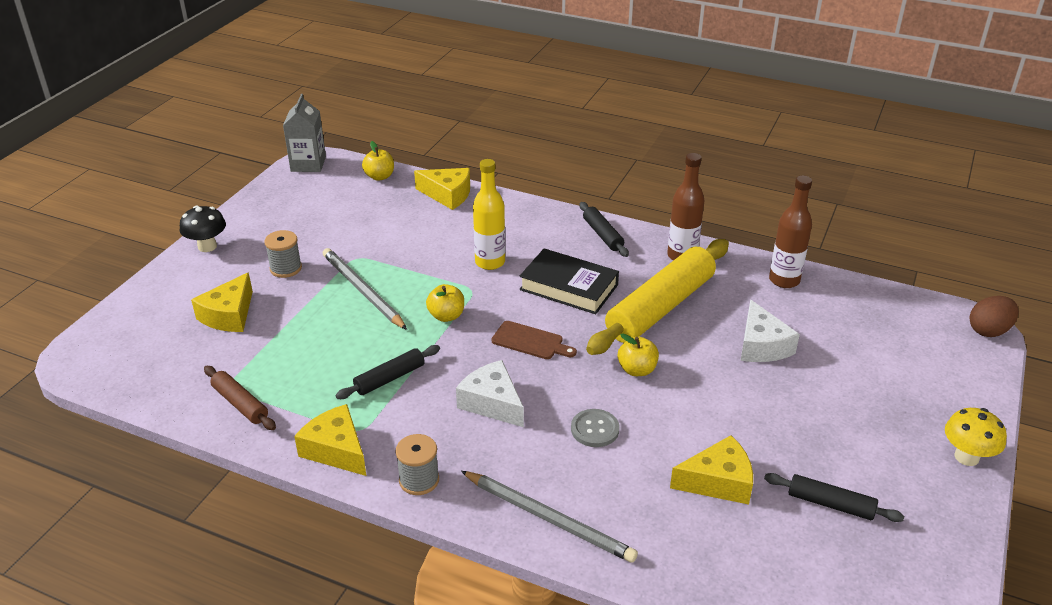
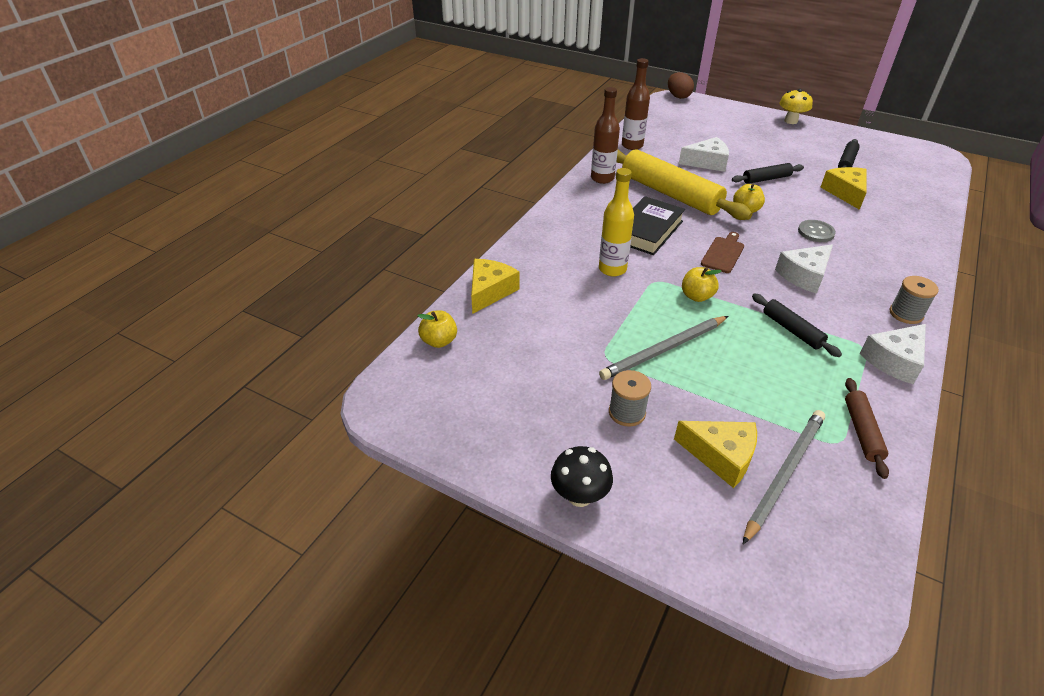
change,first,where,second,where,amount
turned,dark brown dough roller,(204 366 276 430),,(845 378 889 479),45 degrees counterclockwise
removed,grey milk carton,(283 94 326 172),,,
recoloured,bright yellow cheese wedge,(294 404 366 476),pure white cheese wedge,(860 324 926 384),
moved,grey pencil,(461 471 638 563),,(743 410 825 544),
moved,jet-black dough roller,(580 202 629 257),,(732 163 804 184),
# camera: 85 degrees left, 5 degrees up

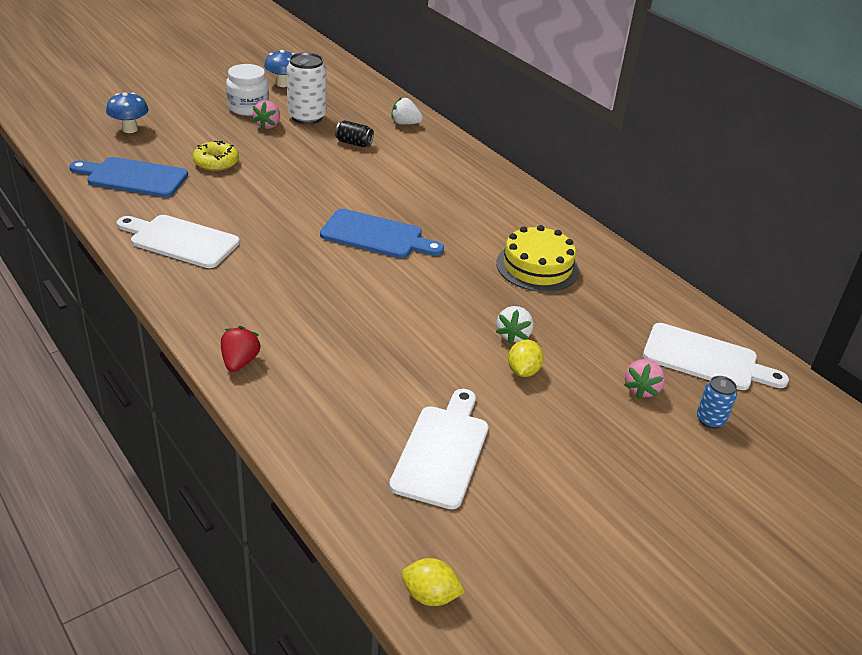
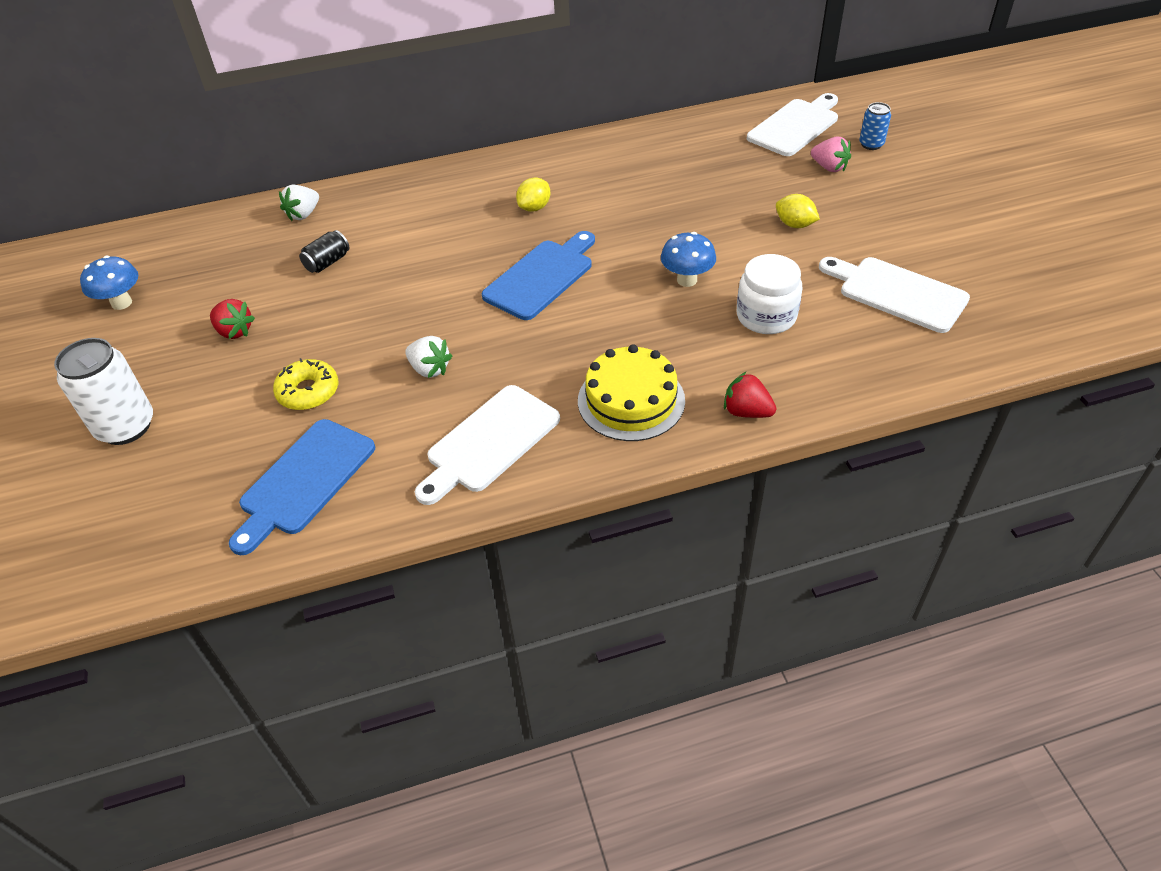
change,first,where,second,where,amount
moved,blue fungus,(106 92 149 133),,(661 232 716 287),
moved,pure white preserve jar,(226 64 269 116),,(737 254 802 334),
recoloured,pink berry,(252 101 280 130),crimson berry,(210 299 255 339),
moved,pure white can,(286 52 327 125),,(54 338 153 445),
moved,bright yellow lemon,(401 558 465 606),,(516 177 550 212),
moved,bright yellow cake,(496 225 579 292),,(578 345 685 441),
moved,pure white berry,(496 306 534 344),,(405 336 452 378),
# camera: 65 degrees left, 10 degrees up

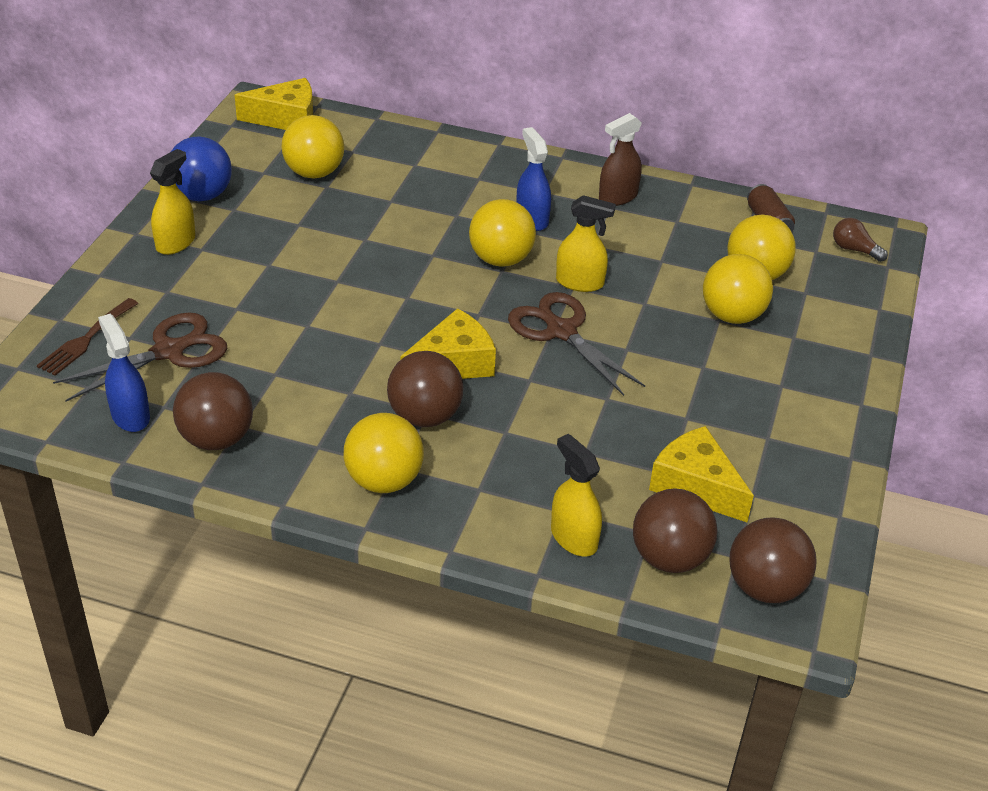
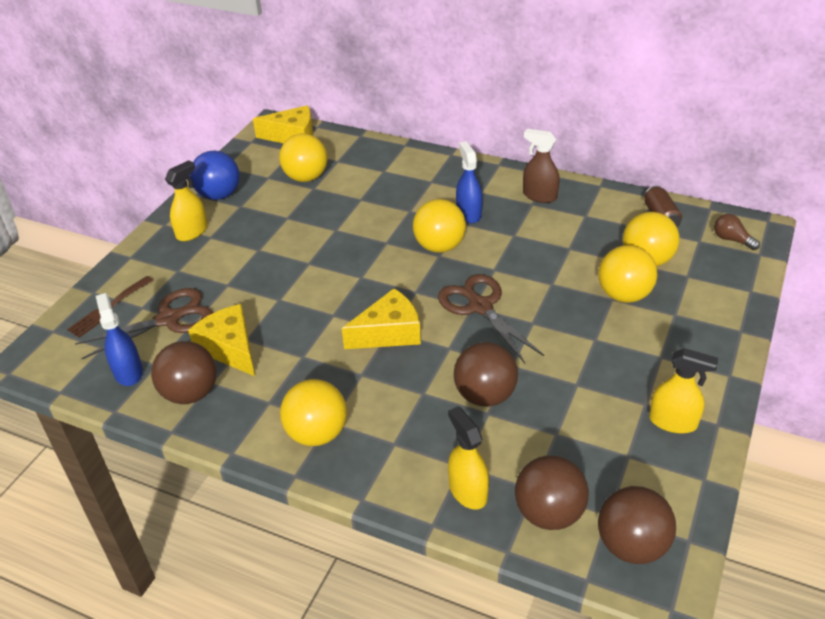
change,first,where,second,where,amount
moved,dark brown sphere,(387 351 464 427),,(454 342 518 407),
moved,bright yellow sprayer,(556 195 616 292),,(649 348 718 434),
turned,dark brown sprayer,(599 113 642 206),,(523 129 560 203),60 degrees clockwise
moved,bright yellow cheese wedge,(649 426 754 522),,(188 304 255 376),
# camera: 10 degrees right, 0 degrees up

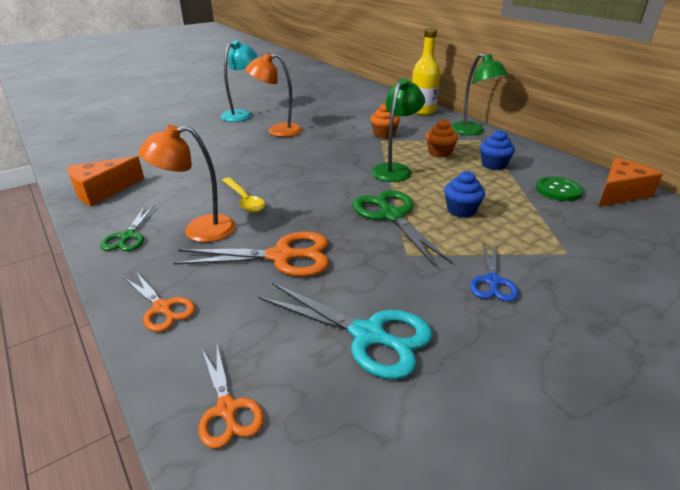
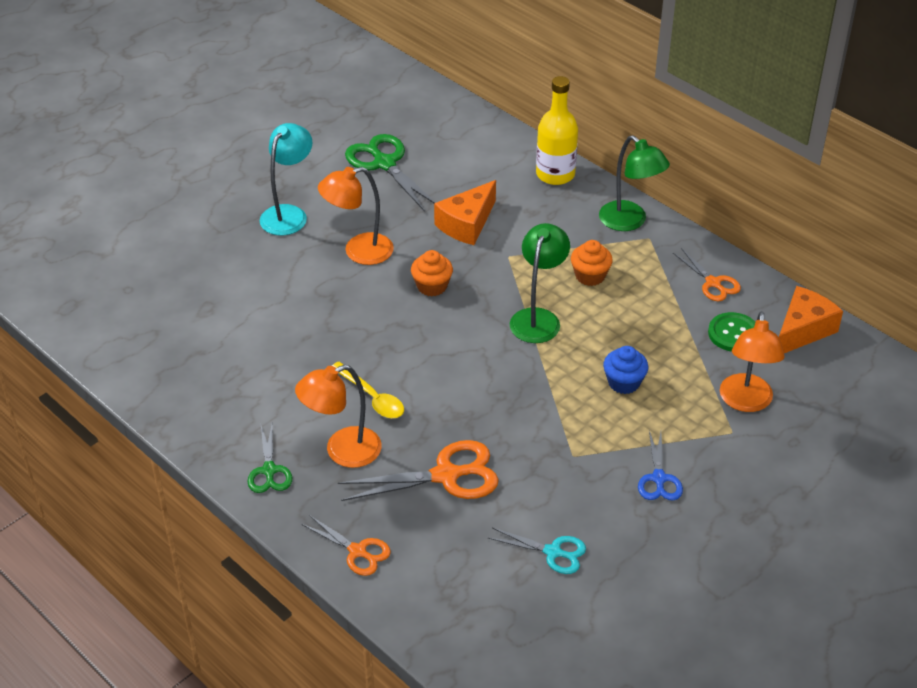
change,first,where,second,where,amount
moved,orange-coloured cheese wedge,(67 156 144 206),,(434 180 496 245),
moved,orange-coloured scissors,(198 346 264 449),,(673 248 741 301),
resized,turquoise scissors,(259 283 432 380),,(488 528 586 574),x0.59
moved,leaf-green scissors,(352 190 452 266),,(345 134 436 212),
moved,orange-coloured cupcake,(370 104 400 138),,(411 250 453 296),
removed,blue cupcake,(480 130 515 170),,,
added,,,orange-coloured lamp,(720 311 785 412),
# camera: 10 degrees left, 10 degrees up

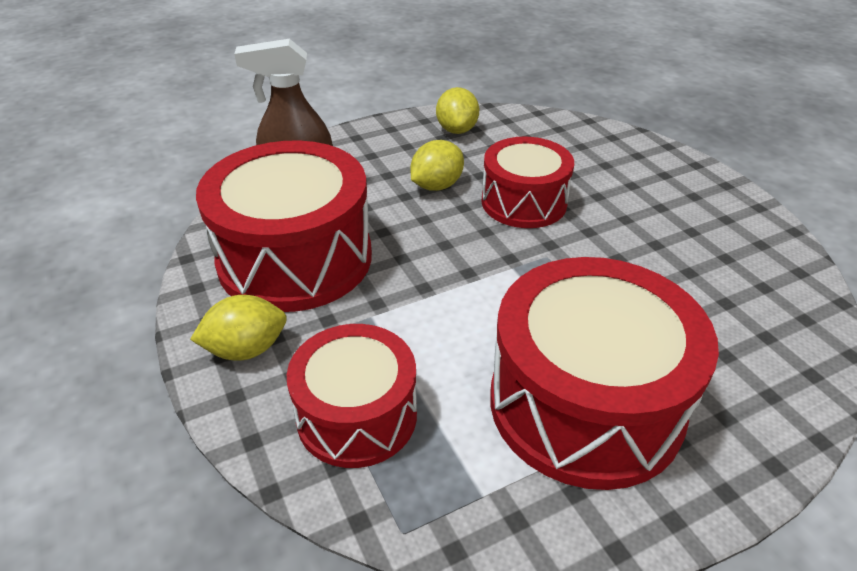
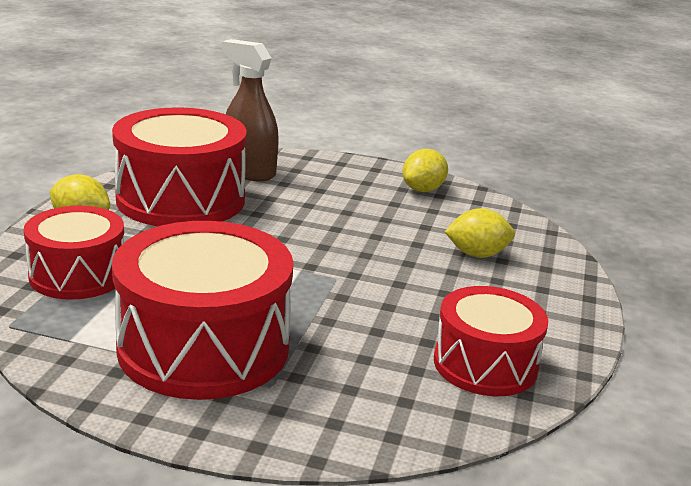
change,first,where,second,where,amount
moved,bright yellow lemon,(410 140 464 191),,(444 208 515 258),
moved,crimson snare drum,(482 137 574 228),,(434 286 548 396),
# camera: 40 degrees right, 15 degrees down

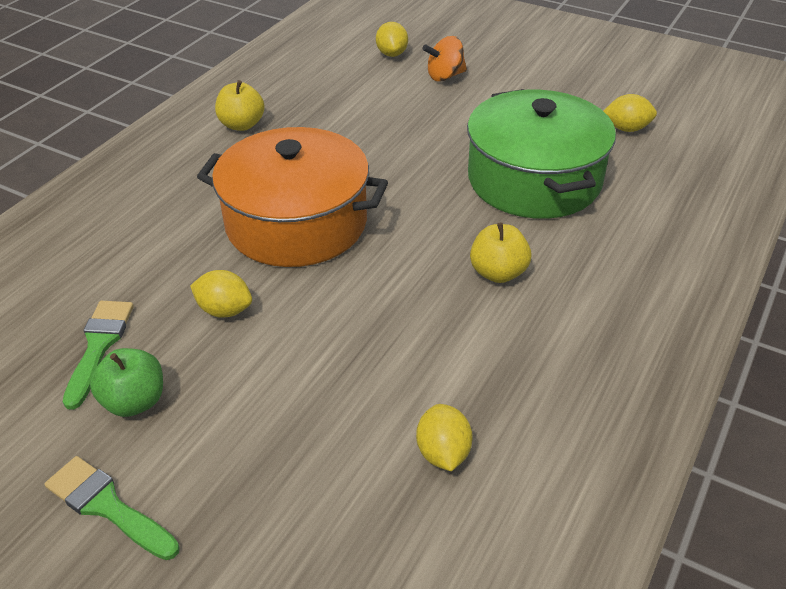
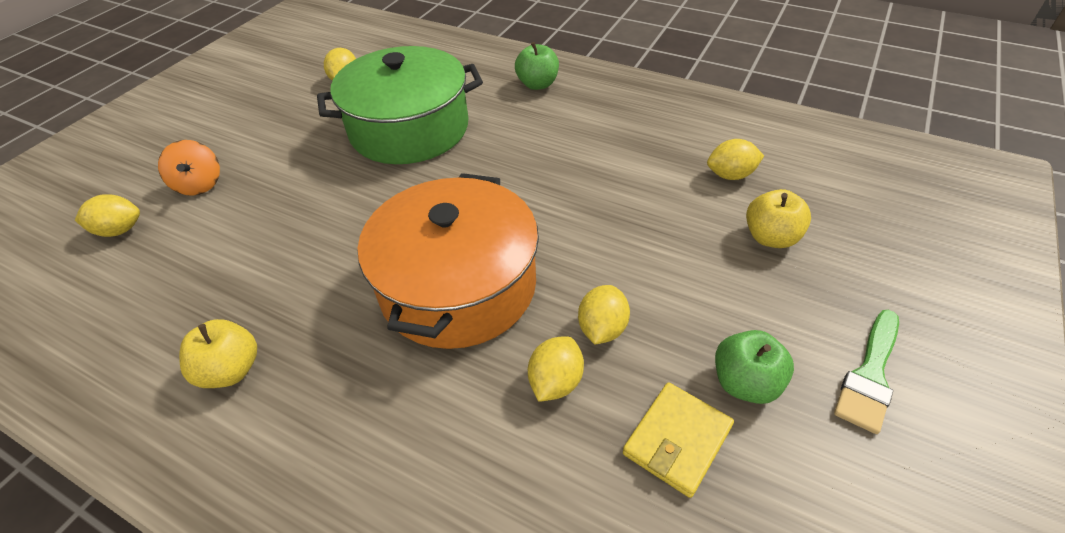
change,first,where,second,where,amount
replaced,leaf-green paintbrush,(63 301 134 410),bright yellow card wallet,(623 382 734 498),
moved,bright yellow apple fruit,(470 222 532 283),,(746 189 811 248),
added,,,leaf-green apple fruit,(515 42 559 90),
added,,,bright yellow lemon,(528 336 584 402),
# camera: 90 degrees left, 5 degrees up

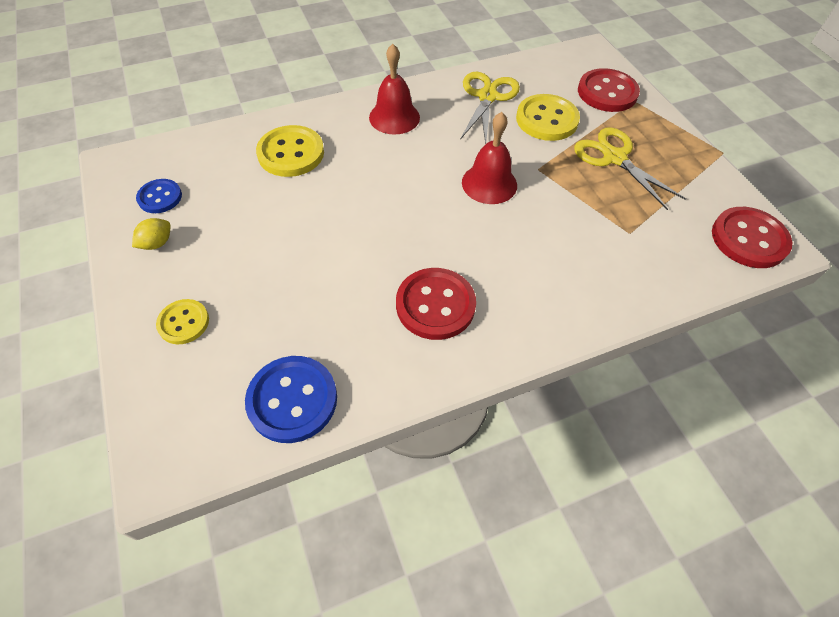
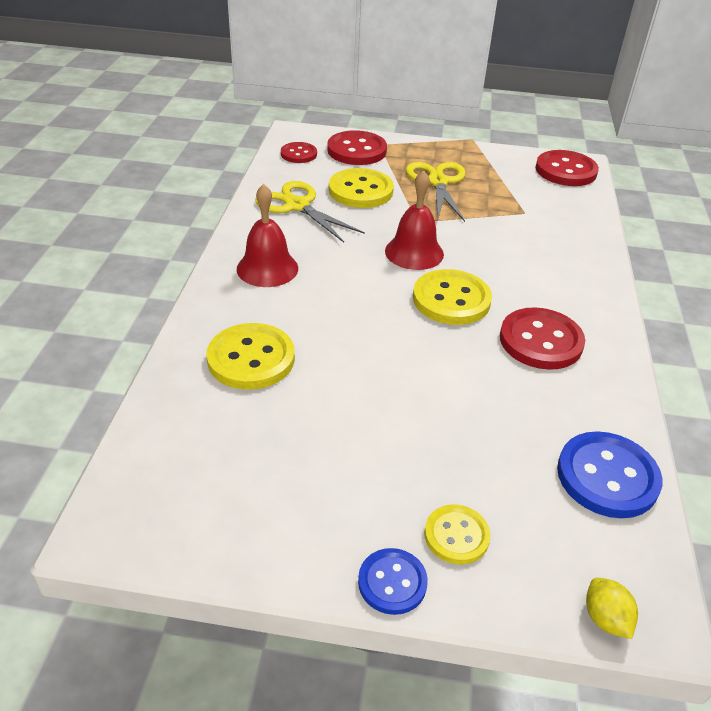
change,first,where,second,where,amount
moved,bright yellow lemon,(132 218 170 250),,(586 578 638 639),
moved,blue shirt button,(136 179 182 213),,(358 548 428 615),
turned,bright yellow scissors,(574 127 686 210),,(406 162 466 222),90 degrees clockwise
added,,,crimson shirt button,(281 142 317 163),
added,,,bright yellow shirt button,(413 269 492 325),
# camera: 60 degrees left, 15 degrees down

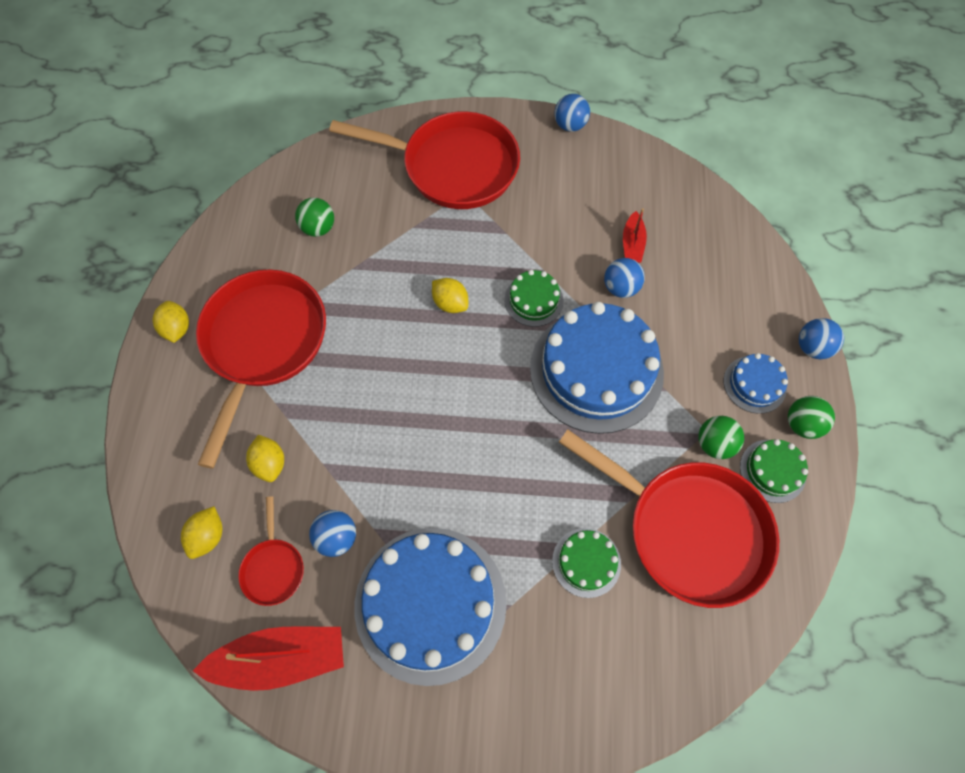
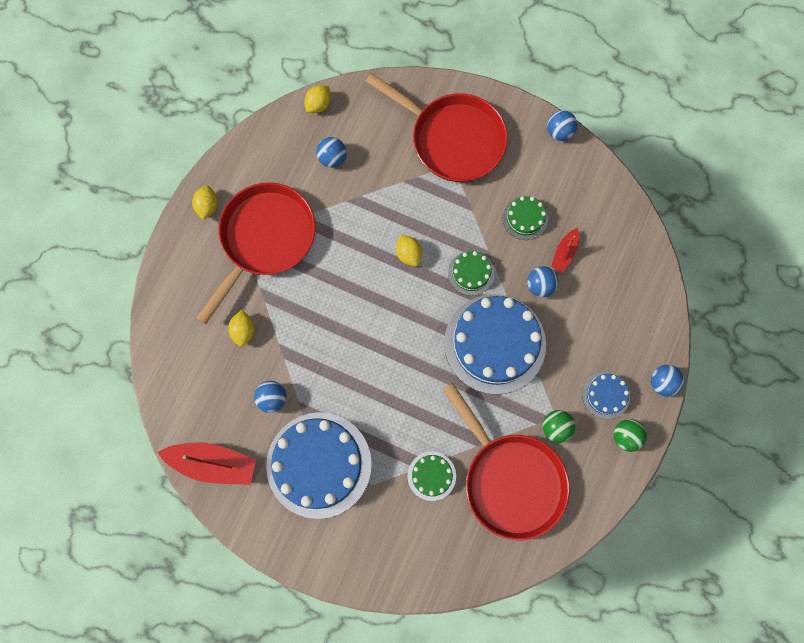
change,first,where,second,where,amount
moved,bright yellow lemon,(181 506 222 559),,(304 85 331 113),
removed,crimson skillet,(238 496 304 606),,,
recoloured,leaf-green sphere,(295 198 334 237),blue sphere,(316 137 346 168),
moved,leaf-green cake,(740 439 808 503),,(503 196 548 240),
# camera: 20 degrees right, 10 degrees up

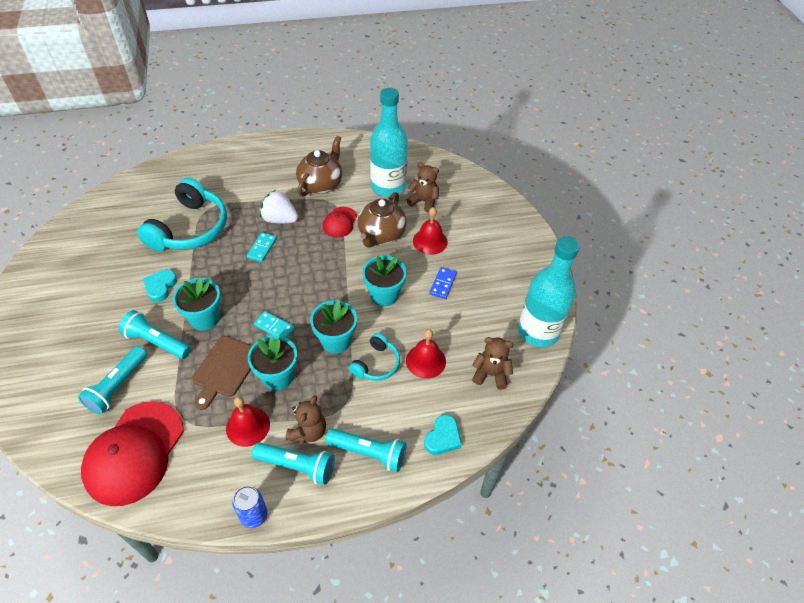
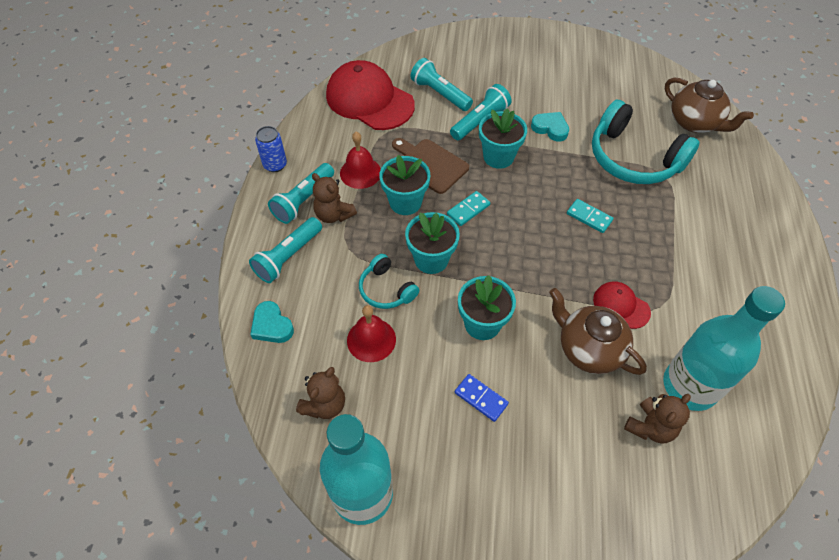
change,first,where,second,where,amount
removed,pure white berry,(260 190 298 224),,,
moved,dark brown china teapot,(296 136 342 196),,(665 77 754 133),
removed,crimson hand bell,(413 207 448 255),,,
# camera: 110 degrees right, 5 degrees up

